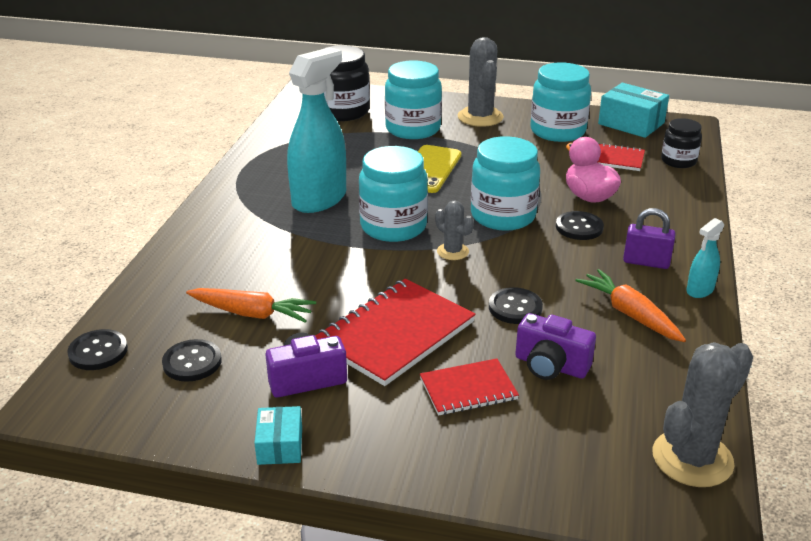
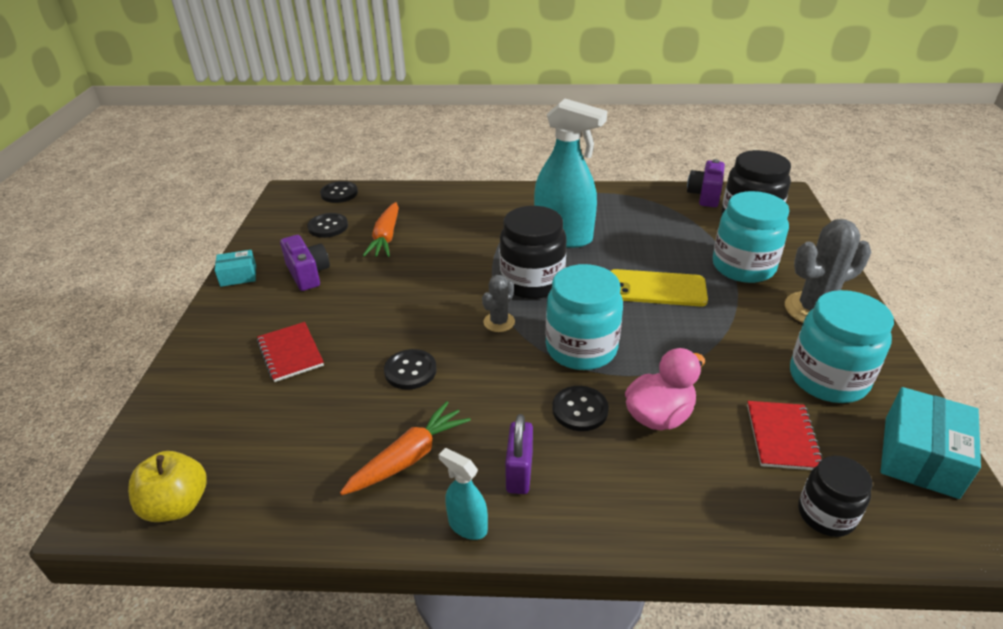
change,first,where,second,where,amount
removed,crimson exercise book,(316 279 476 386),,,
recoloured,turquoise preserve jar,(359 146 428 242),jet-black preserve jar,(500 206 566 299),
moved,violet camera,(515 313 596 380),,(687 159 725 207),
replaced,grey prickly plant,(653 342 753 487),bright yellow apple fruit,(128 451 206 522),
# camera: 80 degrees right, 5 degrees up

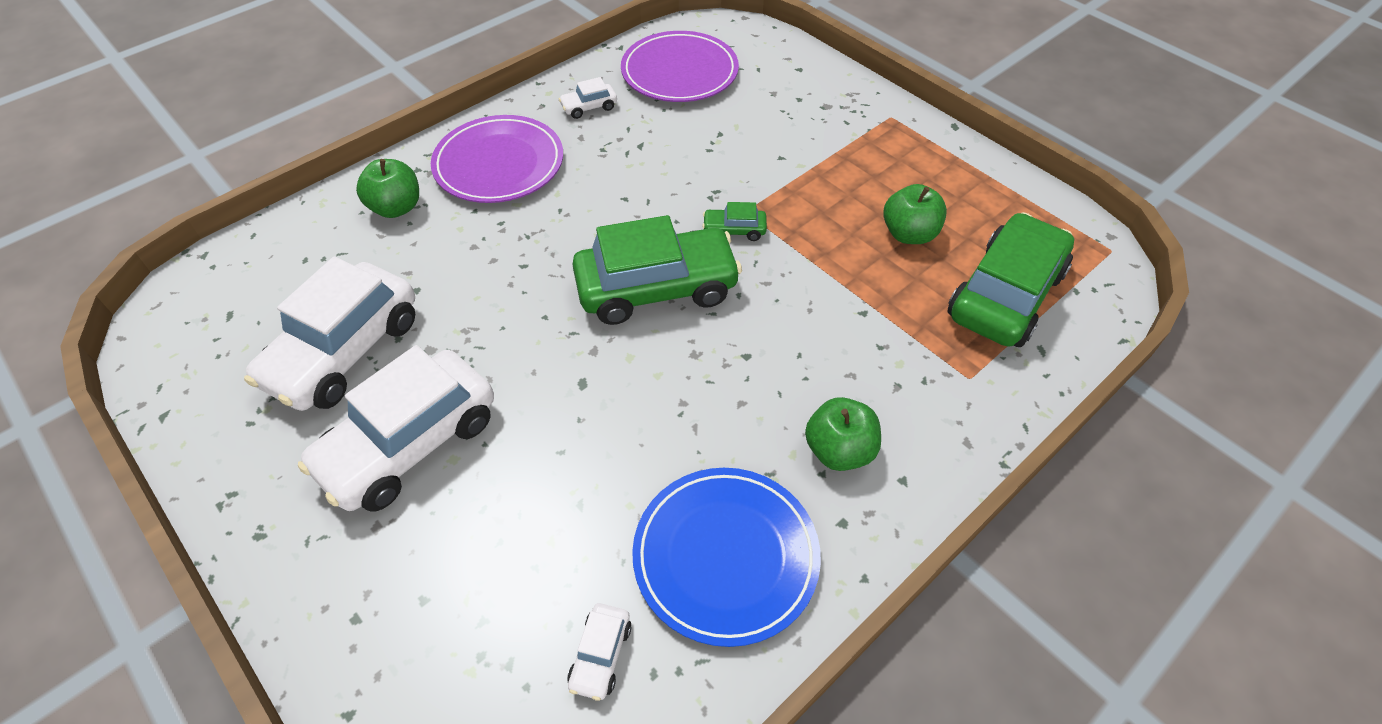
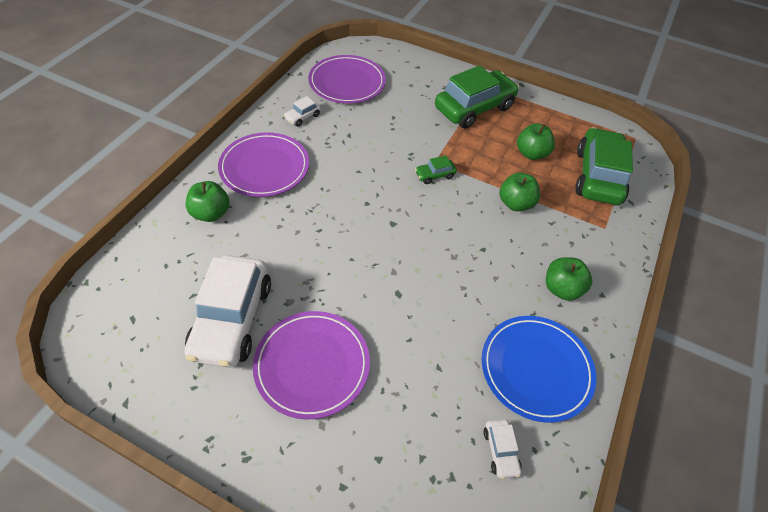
change,first,where,second,where,amount
replaced,pure white toy car,(298 345 494 511),violet flat dish,(253 311 370 420),
moved,leaf-green toy car,(572 215 742 325),,(435 65 519 129),
added,,,leaf-green apple fruit,(499 173 540 211),
# camera: 25 degrees left, 0 degrees up

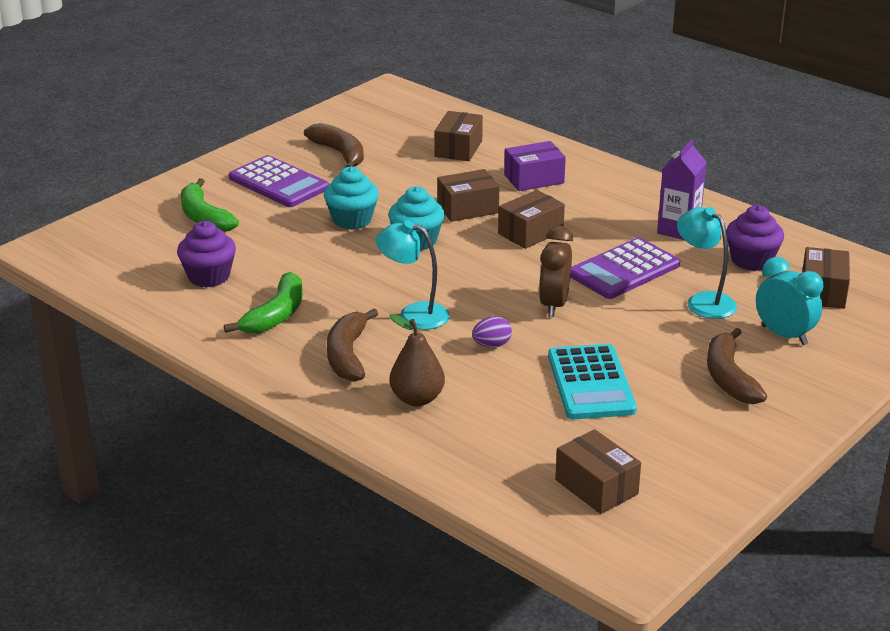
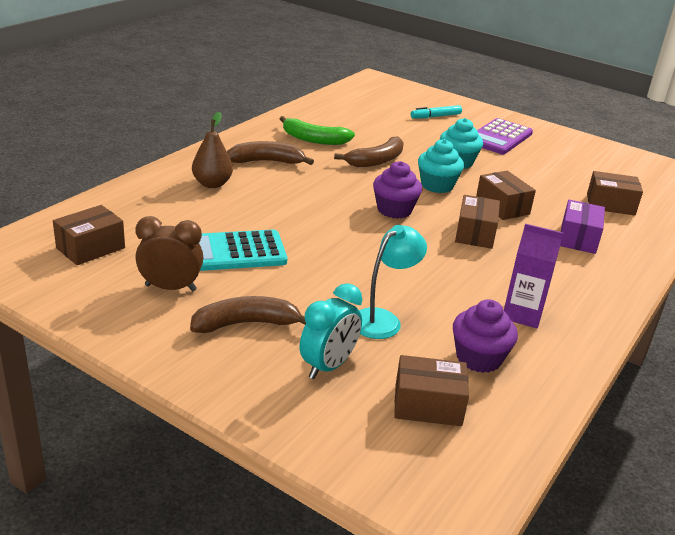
change,first,where,second,where,amount
moved,violet cupcake,(177 221 236 287),,(373 161 422 219),
replaced,leaf-green banana,(181 178 239 232),turquoise marker,(411 105 462 119),
moved,dark brown banana,(304 123 364 168),,(334 136 404 167),
removed,turquoise lamp,(376 221 450 330),,,
removed,violet egg shape,(472 316 512 348),,,
turned,dark brown box,(498 190 565 249),,(455 195 500 249),60 degrees clockwise
turned,violet box,(504 141 566 191),,(560 200 605 254),45 degrees clockwise
moved,dark brown bedside clock,(539 226 573 317),,(135 216 203 291),
removed,violet pocket calculator,(570 238 680 299),,,
# camera: 80 degrees right, 0 degrees up

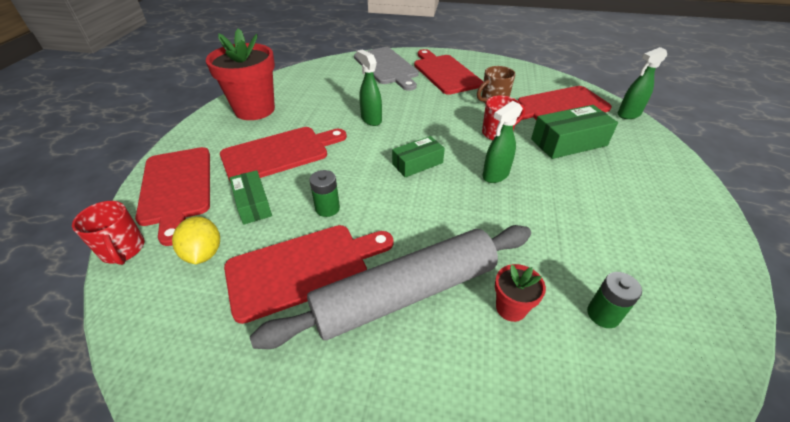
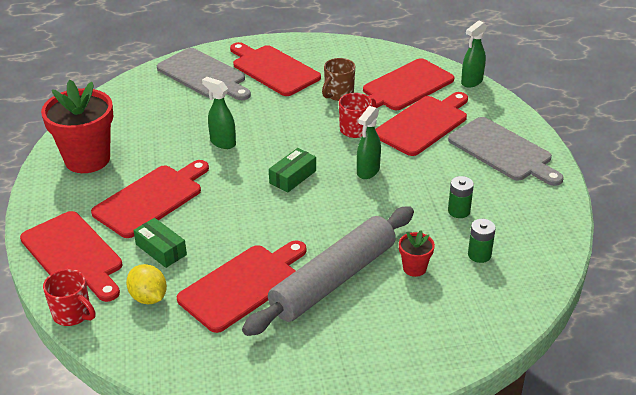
change,first,where,second,where,amount
moved,leaf-green AA battery,(310 170 340 217),,(448 176 474 218),
replaced,leaf-green box,(531 105 618 159),crimson cutting board,(375 92 468 156),
added,,,grey cutting board,(448 117 564 186),
# camera: 20 degrees left, 5 degrees down

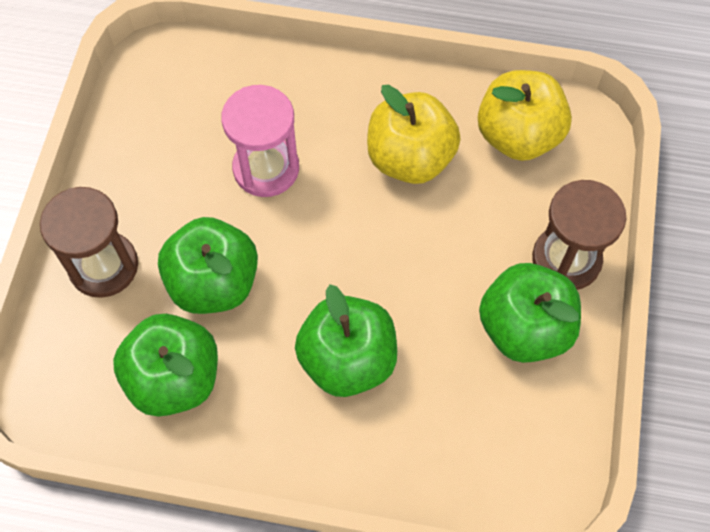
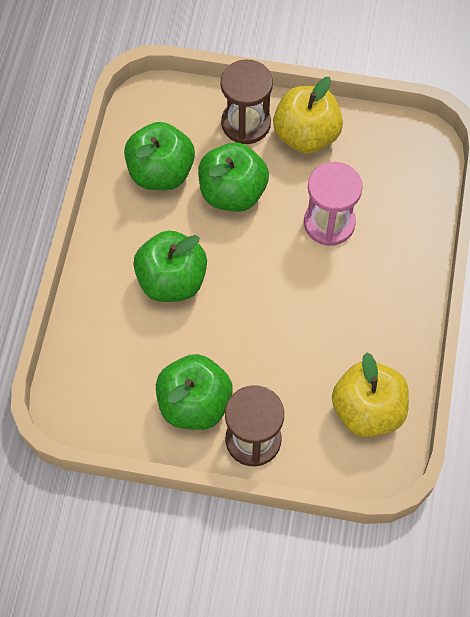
change,first,where,second,where,amount
moved,bright yellow apple fruit,(367 85 461 184),,(273 77 343 154),
# camera: 90 degrees right, 0 degrees up

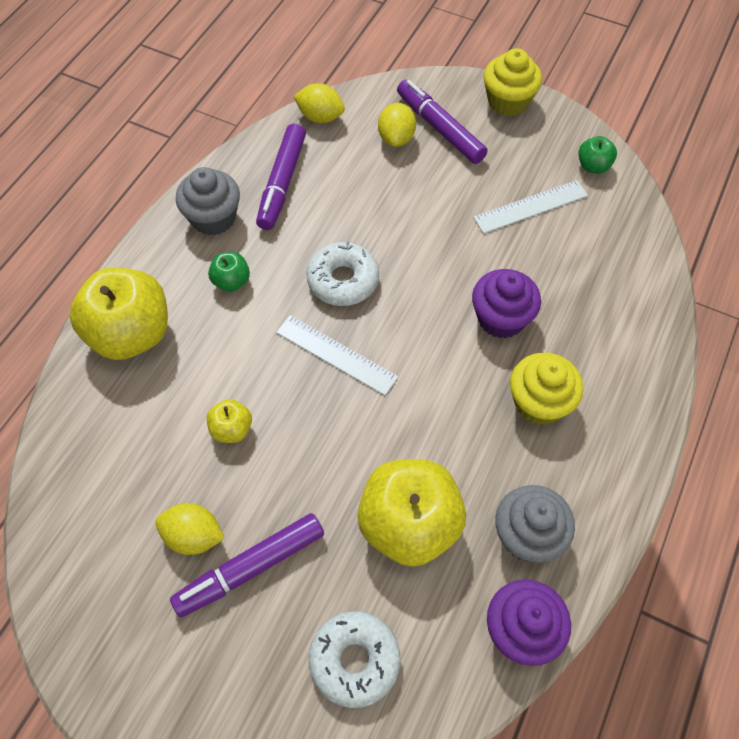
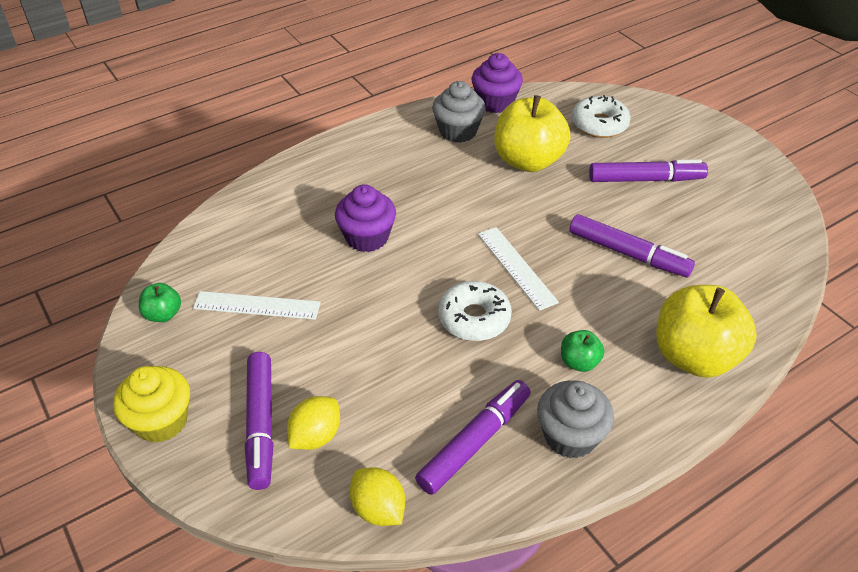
change,first,where,second,where,amount
removed,bright yellow lemon,(155 503 225 555),,,
replaced,bright yellow apple fruit,(207 399 252 443),violet marker,(569 214 695 277),
removed,bright yellow cupcake,(510 353 583 425),,,
# camera: 150 degrees left, 15 degrees down

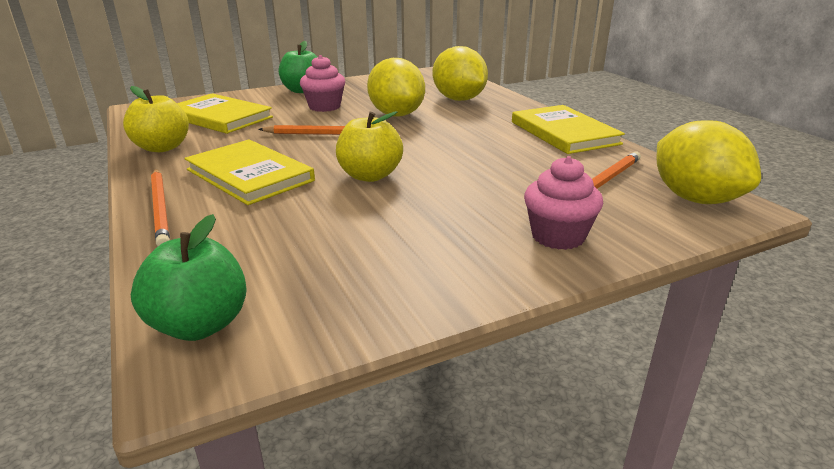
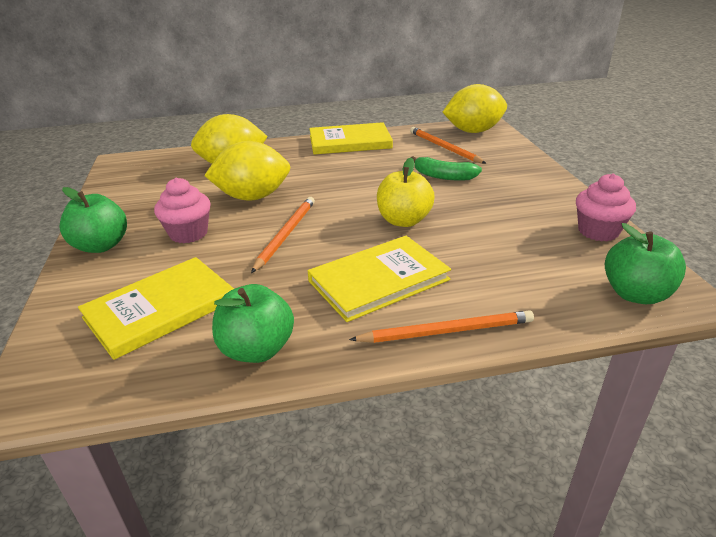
change,first,where,second,where,amount
recoloured,bright yellow apple fruit,(123 86 189 152),leaf-green apple fruit,(212 284 294 363),
moved,pink cupcake,(524 156 603 250),,(576 173 636 241),
added,,,leaf-green banana,(411 156 482 181),
# camera: 75 degrees left, 5 degrees up

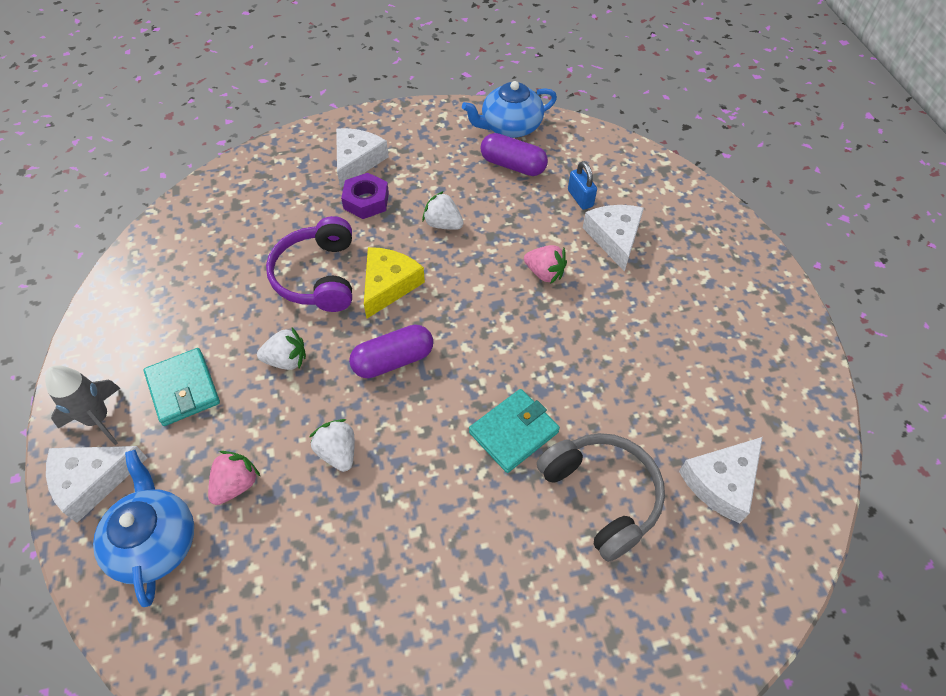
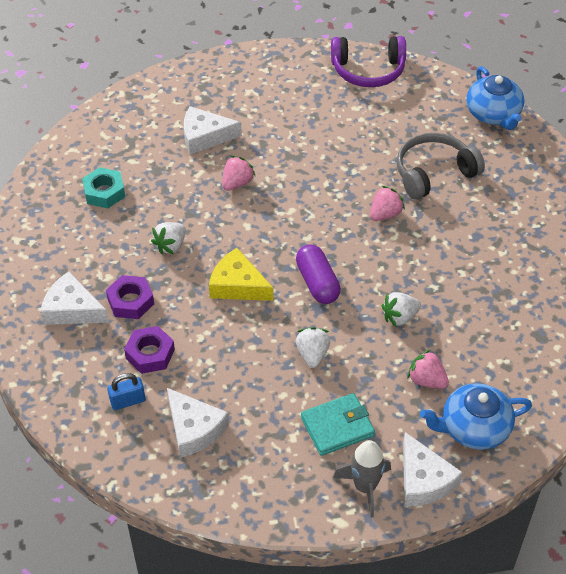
change,first,where,second,where,amount
moved,violet headphones,(266 216 352 312),,(331 36 406 87),
moved,blue china teapot,(462 81 557 138),,(466 66 525 130),
replaced,turquoise card wallet,(469 389 560 473),pink berry,(370 186 405 221),
replaced,violet pill,(481 133 548 176),turquoise hexagon nut,(82 167 125 208),
moved,blue padlock,(568 161 597 210),,(107 373 145 410),
moved,pure white cheese wedge,(679 437 763 523),,(167 388 229 458),
added,,,violet hexagon nut,(124 326 175 374),
# camera: 85 degrees left, 5 degrees down

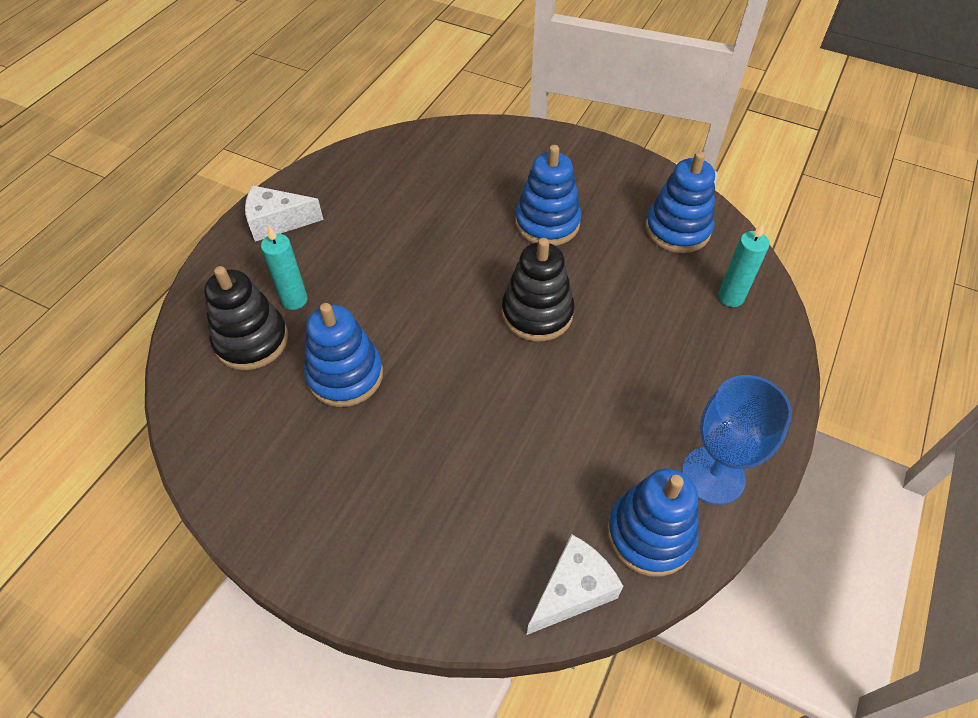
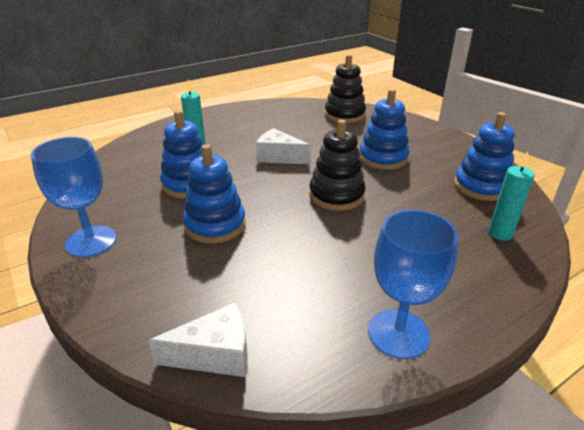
change,first,where,second,where,amount
moved,jet-black stacking toy,(204 266 288 370),,(325 54 366 123),
moved,pure white cheese wedge,(245 186 324 242),,(256 128 311 164),
moved,blue stacking toy,(607 469 699 577),,(183 144 246 244),
added,,,blue goblet,(31 137 117 257),
# camera: 30 degrees right, 20 degrees down

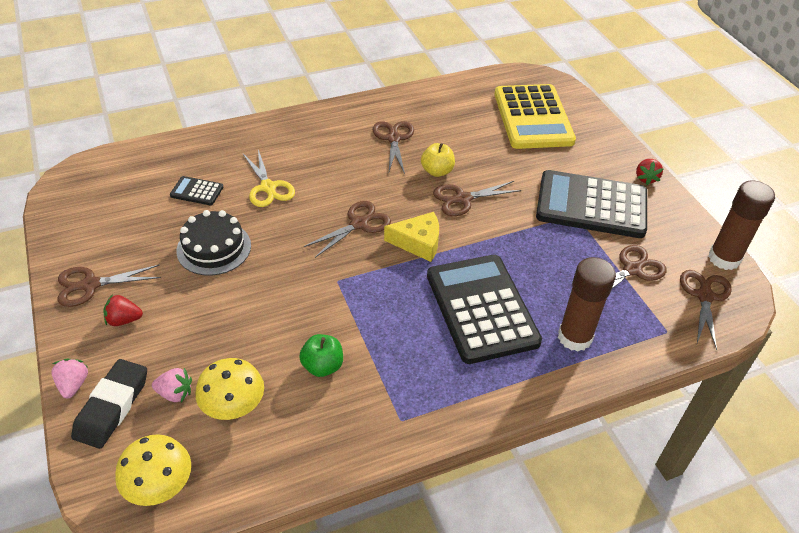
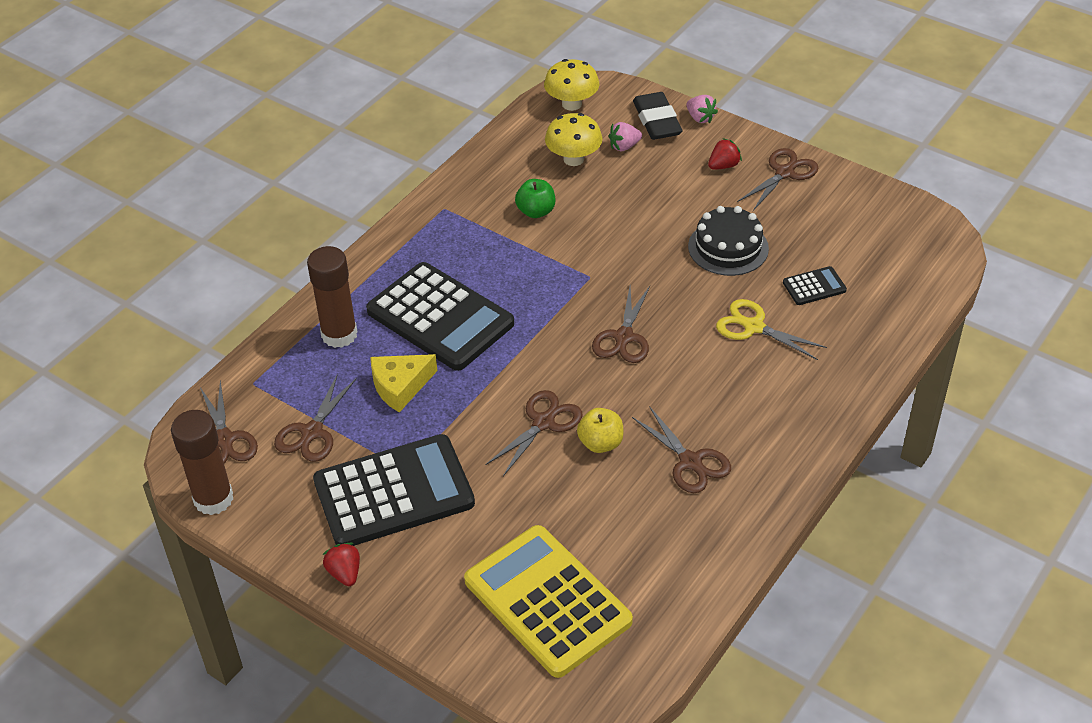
change,first,where,second,where,amount
moved,bright yellow cheese wedge,(384 212 439 262),,(370 354 437 413),
# camera: 150 degrees right, 0 degrees up

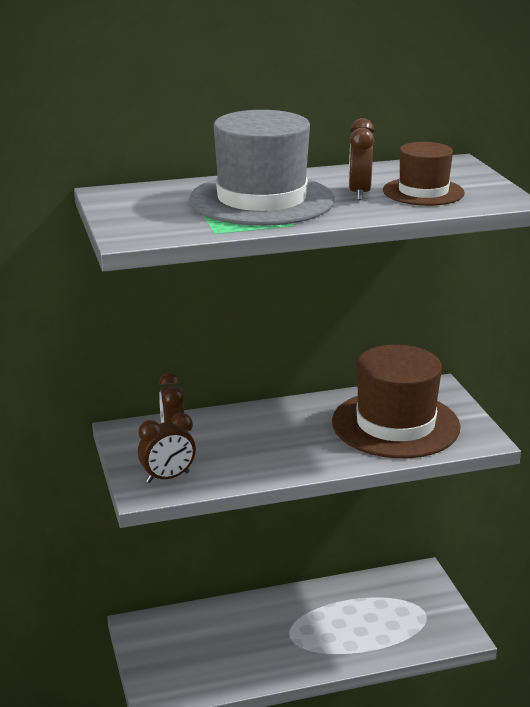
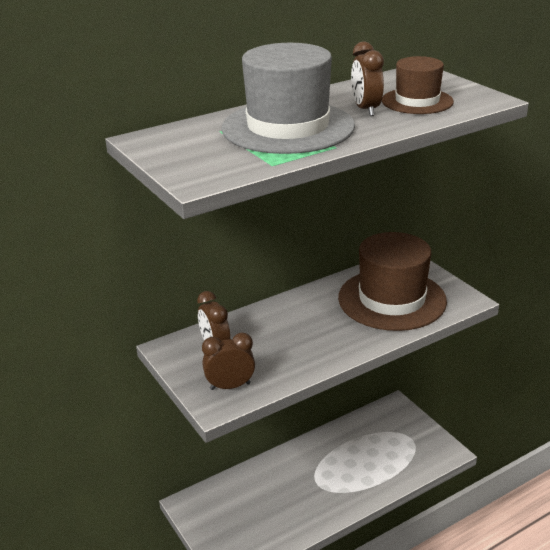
change,first,where,second,where,amount
turned,dark brown bedside clock,(138 413 196 483),,(202 333 255 390),150 degrees counterclockwise
# camera: 15 degrees left, 5 degrees up

